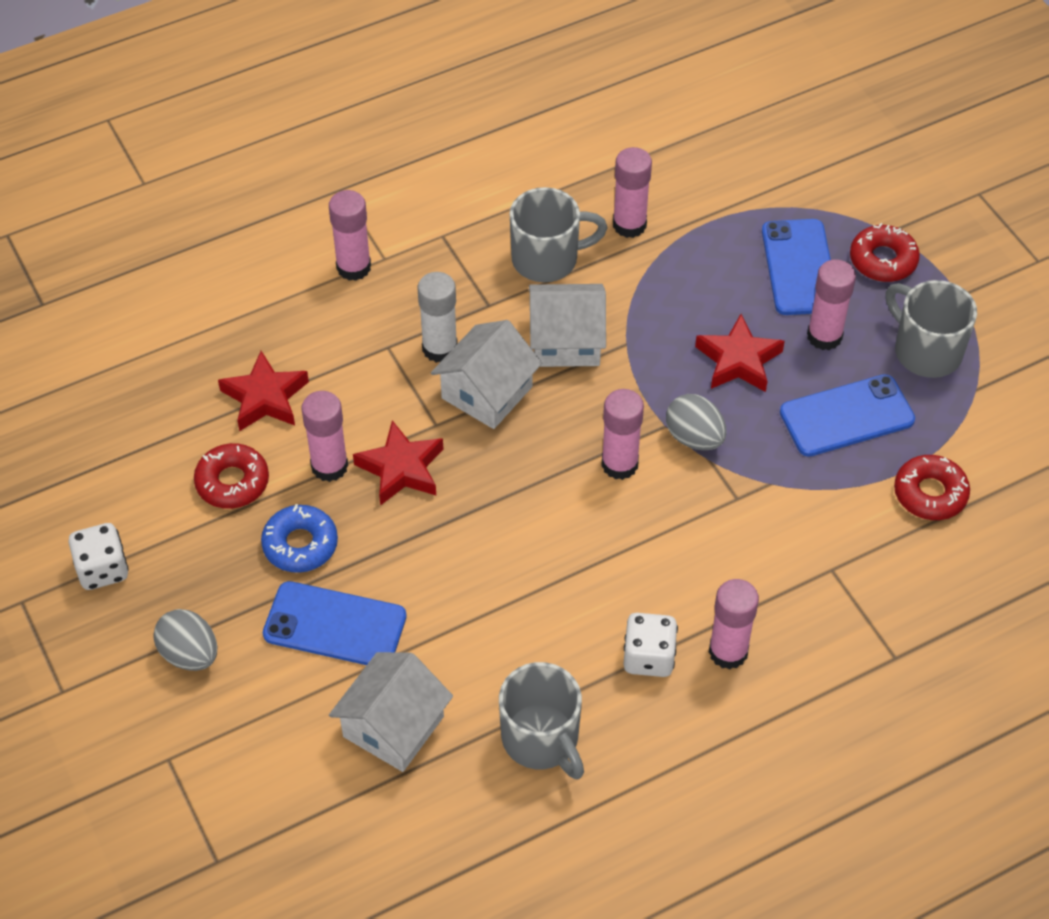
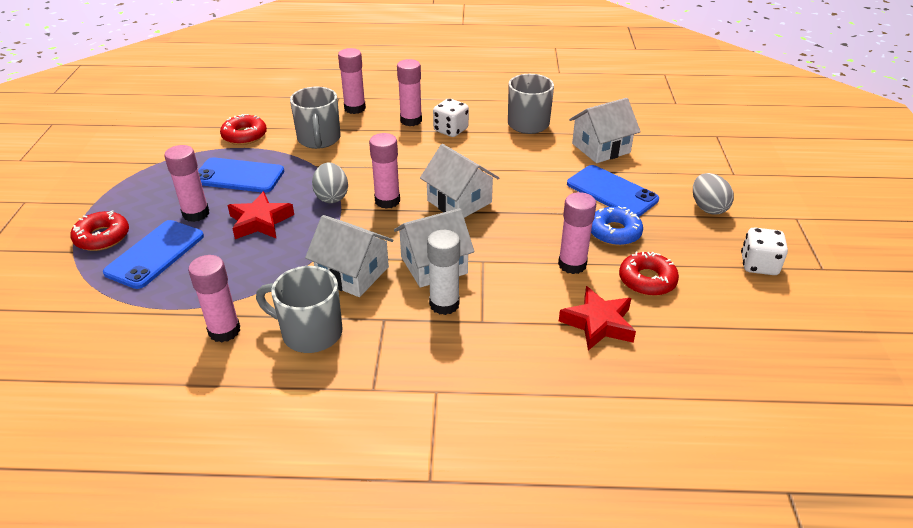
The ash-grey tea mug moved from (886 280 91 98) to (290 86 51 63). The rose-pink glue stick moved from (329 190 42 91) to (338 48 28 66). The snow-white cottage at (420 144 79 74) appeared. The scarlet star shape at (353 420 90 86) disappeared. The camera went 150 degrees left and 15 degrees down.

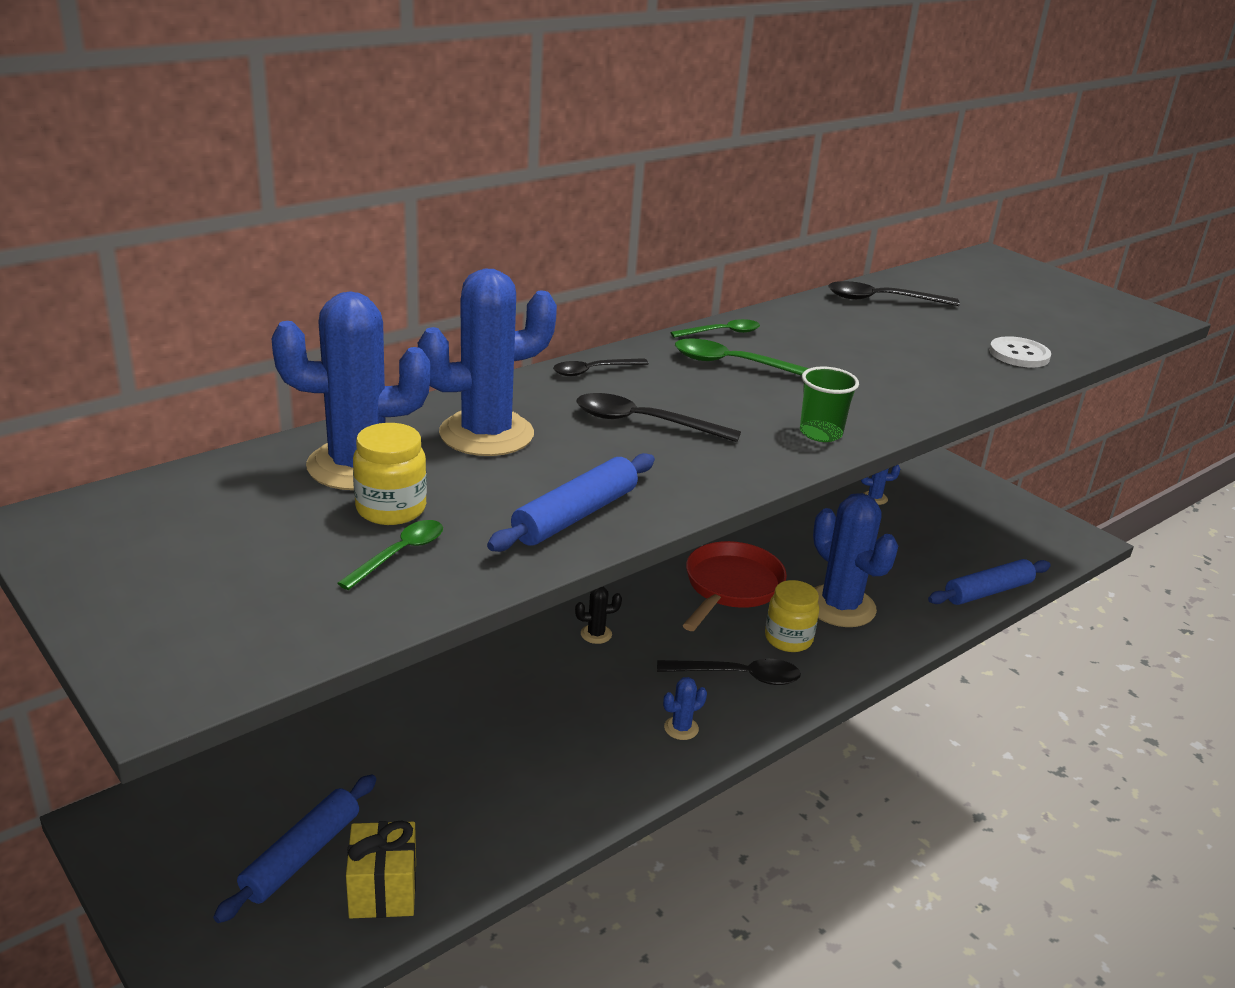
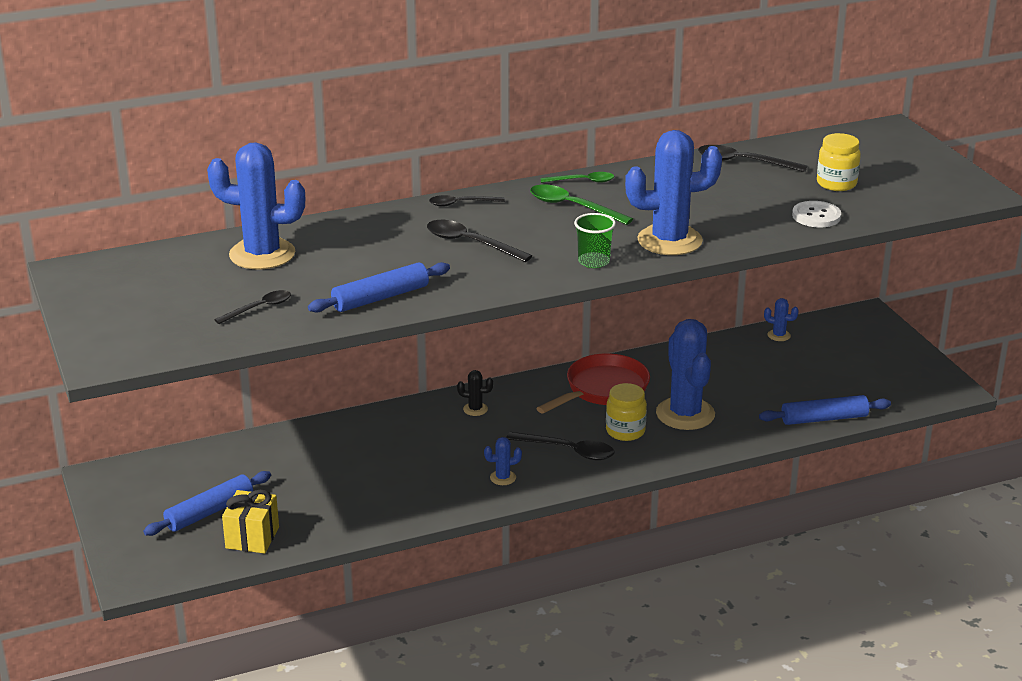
The green teaspoon at (337 520 106 70) became the black teaspoon at (215 290 76 34). The cobalt saguaro cactus moved from (418 269 139 187) to (625 130 97 125). The yellow jam jar moved from (353 423 74 102) to (817 133 44 58). The camera went 20 degrees right and 0 degrees up.

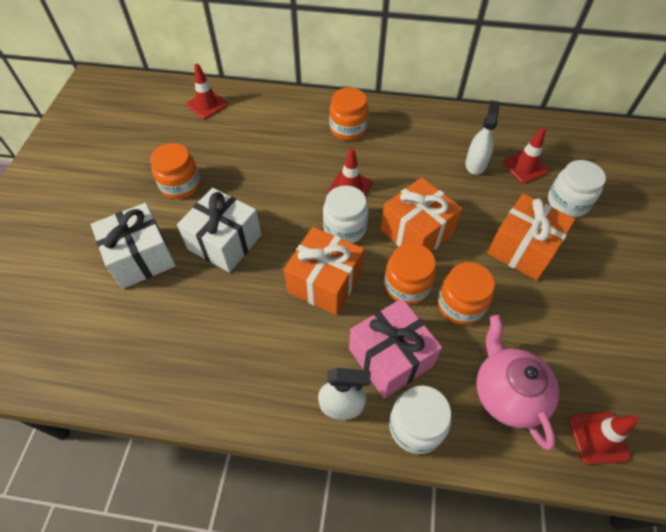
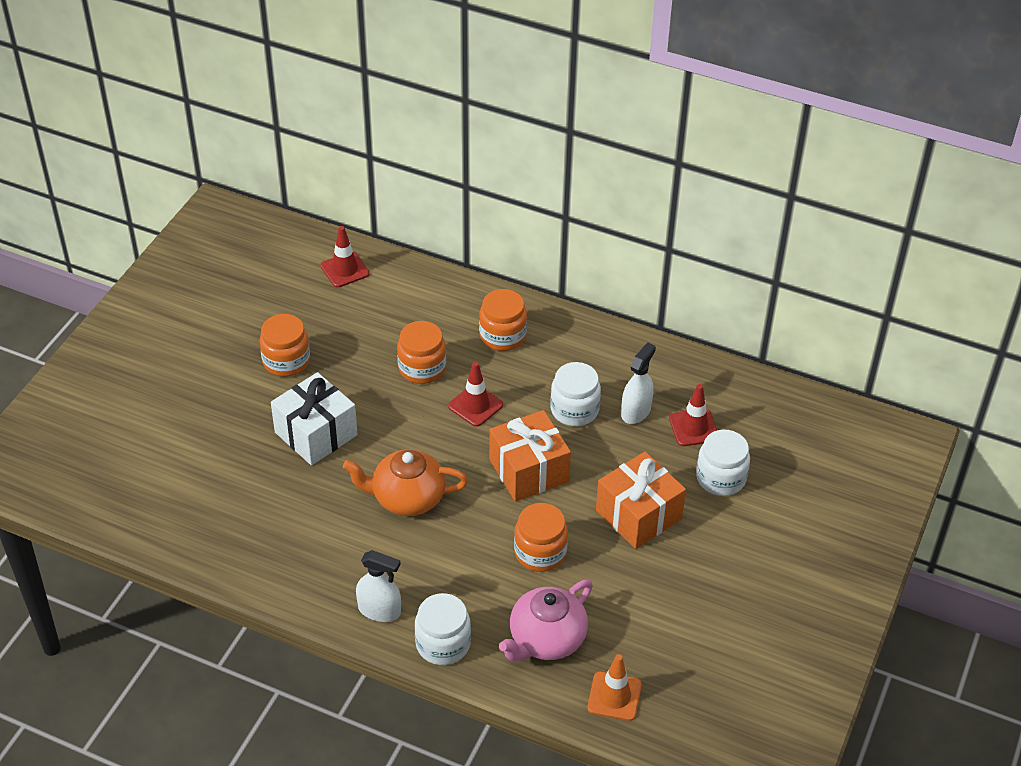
The orange gift at (284 227 80 89) was replaced by the orange teapot at (343 449 125 67). The orange jam jar moved from (384 243 52 62) to (397 321 49 63). The rose-pink teapot at (476 315 83 135) turned 135 degrees counterclockwise. The snow-white jam jar moved from (323 185 45 58) to (550 362 51 64). The scarlet traffic cone at (569 412 70 53) became the orange traffic cone at (587 654 55 67). The snow-white gift at (91 203 85 86) disappeared. The rose-pink gift at (349 298 93 100) disappeared. The camera went 15 degrees right and 10 degrees down.

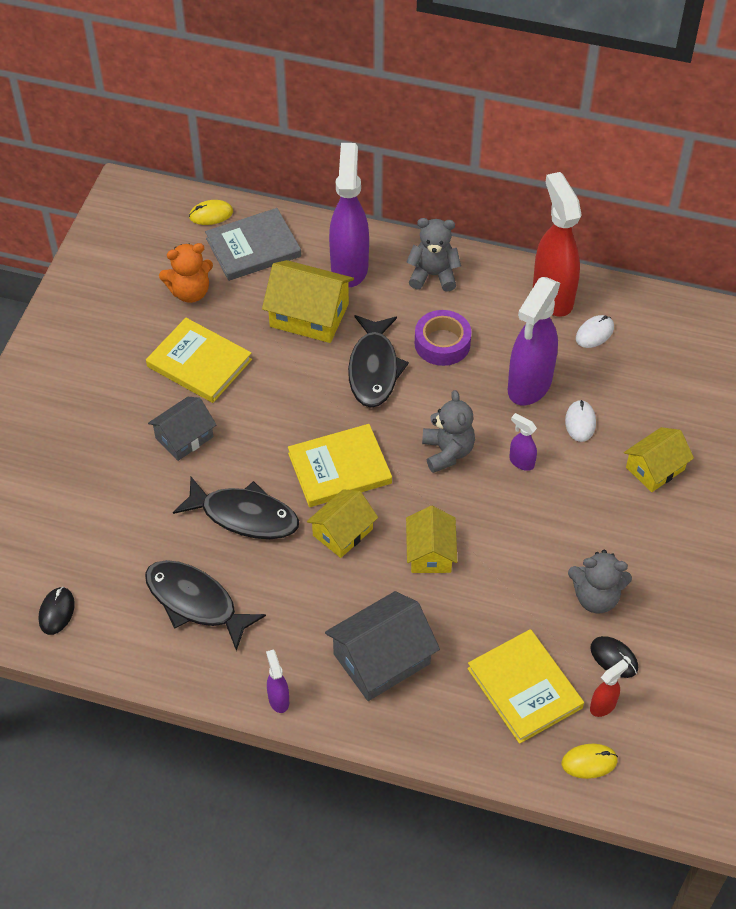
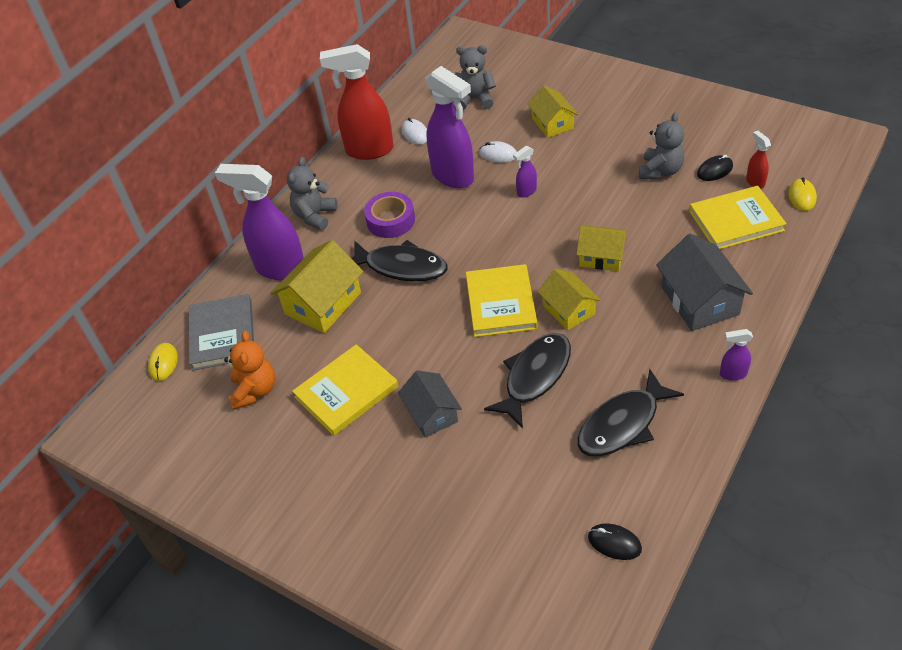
The ash-grey stuffed bear moved from (422 390 53 83) to (455 45 41 65). The camera went 70 degrees left and 5 degrees down.

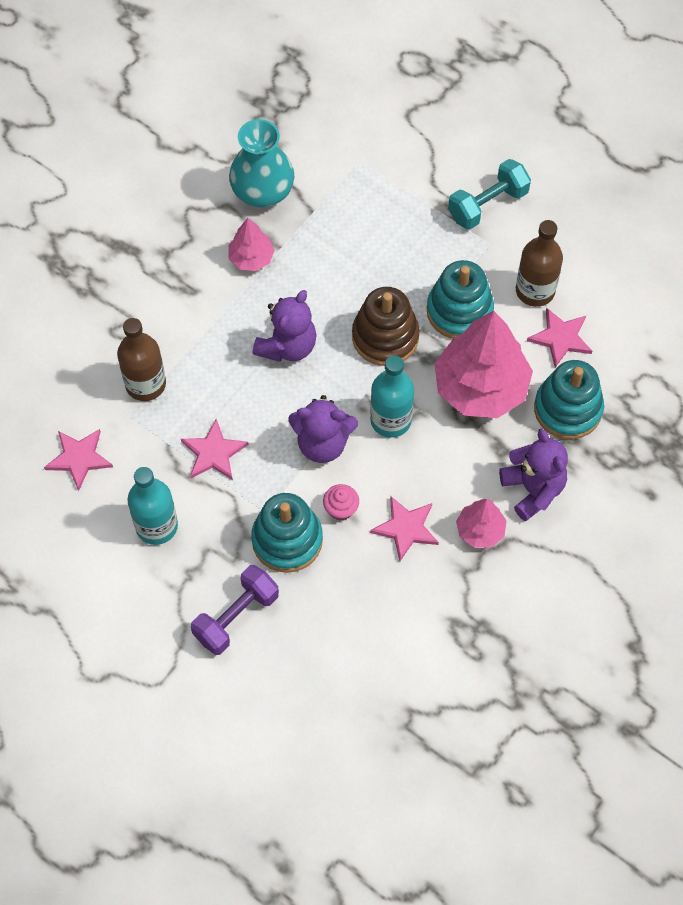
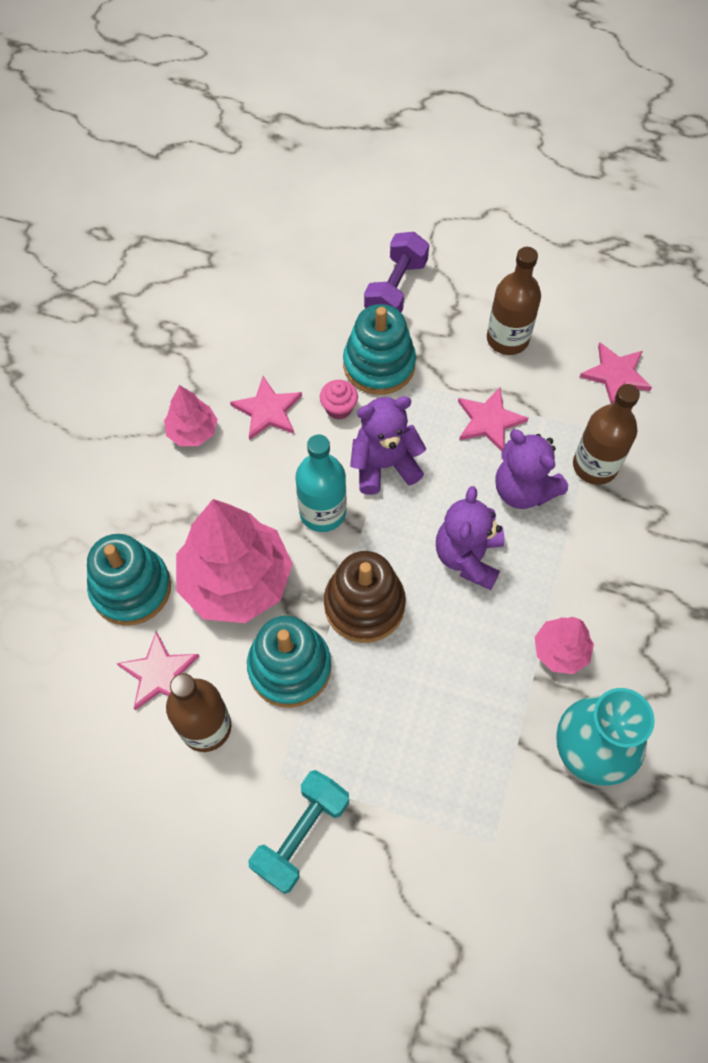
The teal flask at (128 467 50 78) became the russet flask at (487 247 54 108). The purple stuffed bear moved from (499 428 69 93) to (495 429 73 80). The camera went 160 degrees right and 0 degrees up.

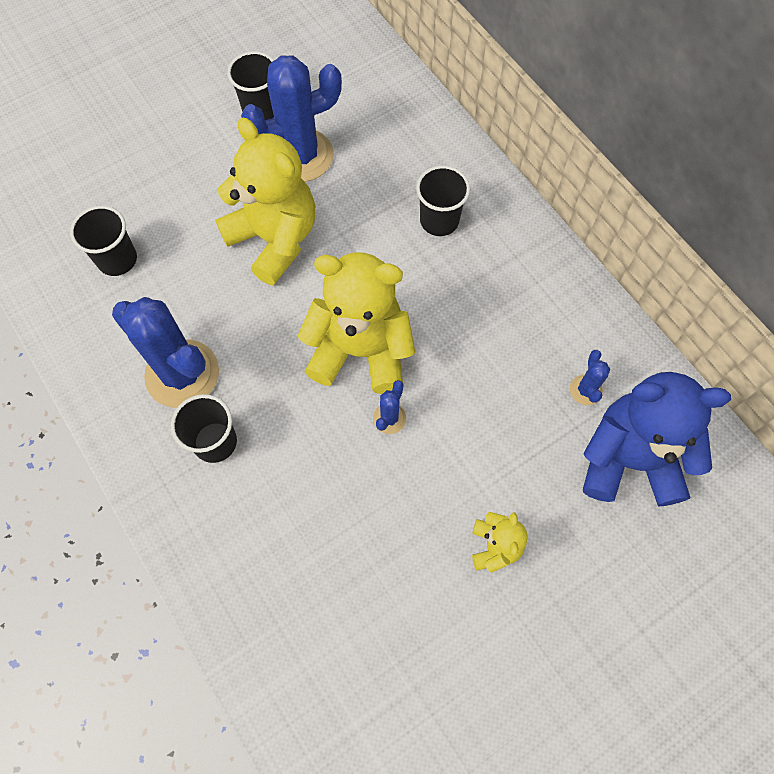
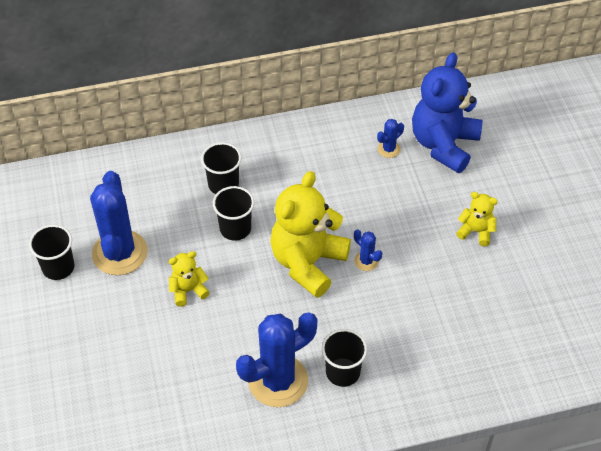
The yellow stuffed bear at (215 118 100 168) changed to 0.48 times the size. The black cup moved from (70 206 67 70) to (213 186 41 55). The cobalt saguaro cactus at (570 350 40 55) turned 60 degrees counterclockwise. The camera went 70 degrees left and 15 degrees down.

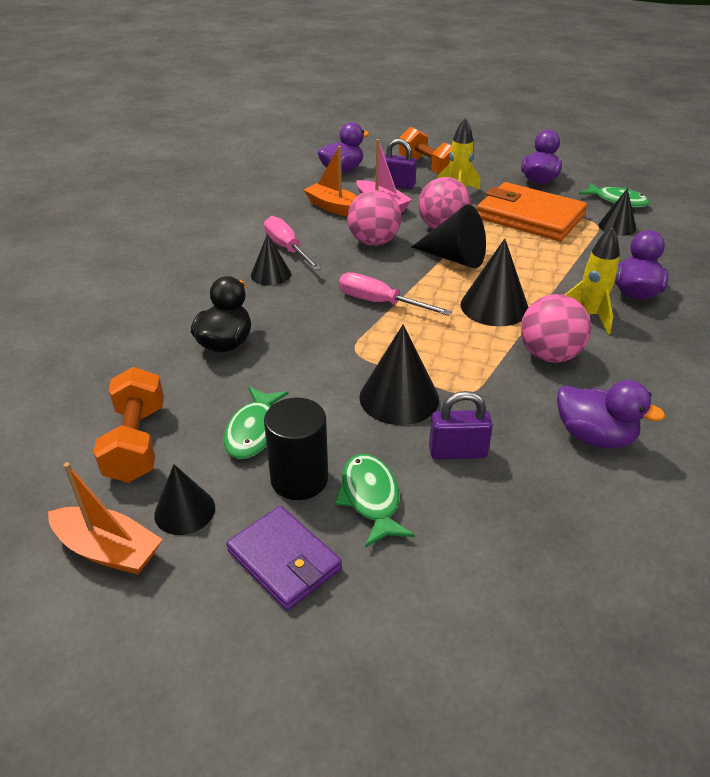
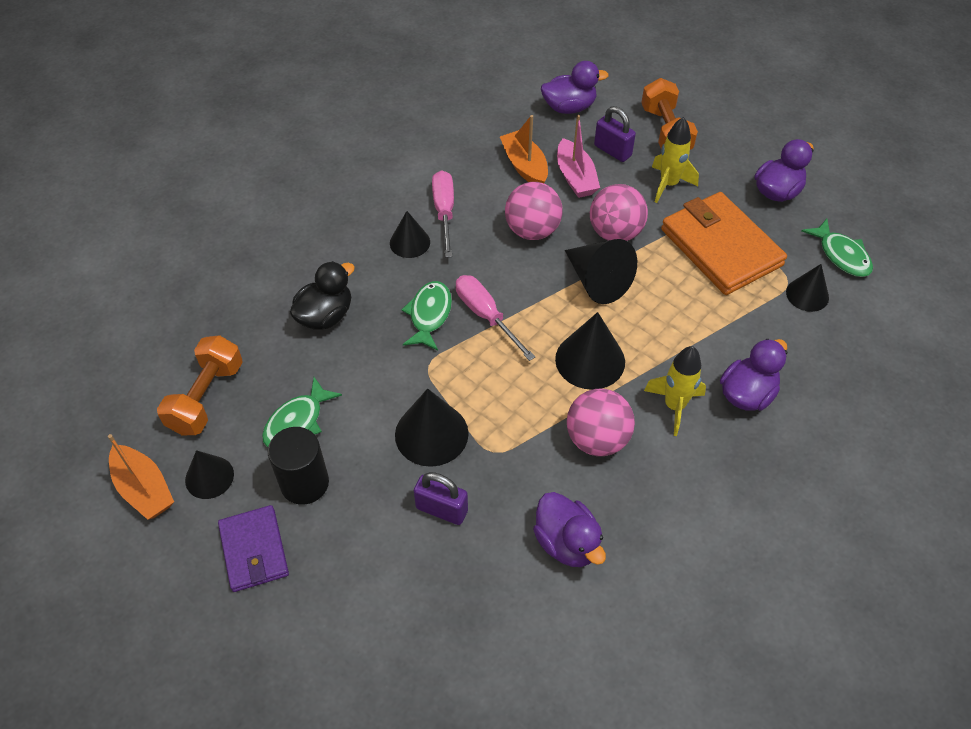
The green fish figure moved from (335 454 80 94) to (401 281 51 70). The camera went 25 degrees right and 15 degrees up.

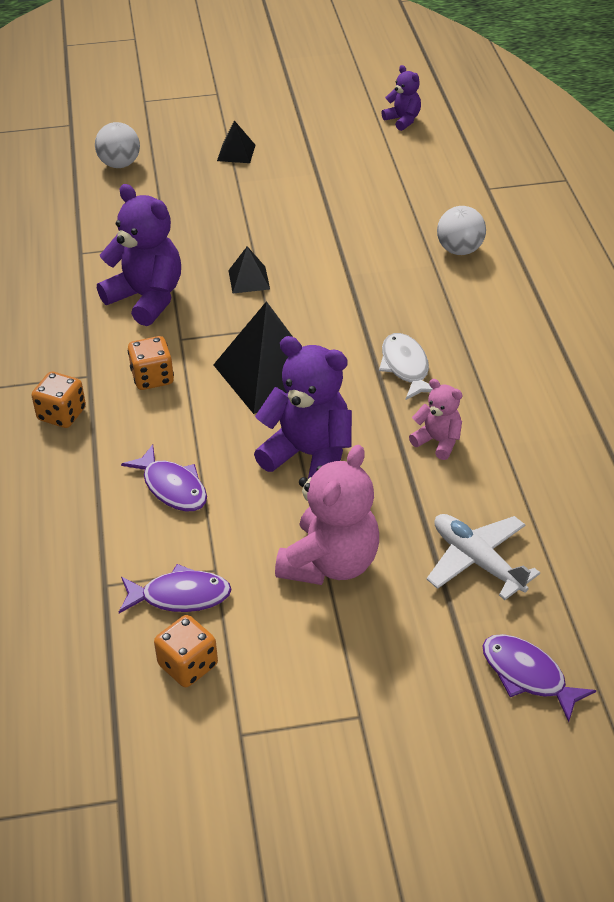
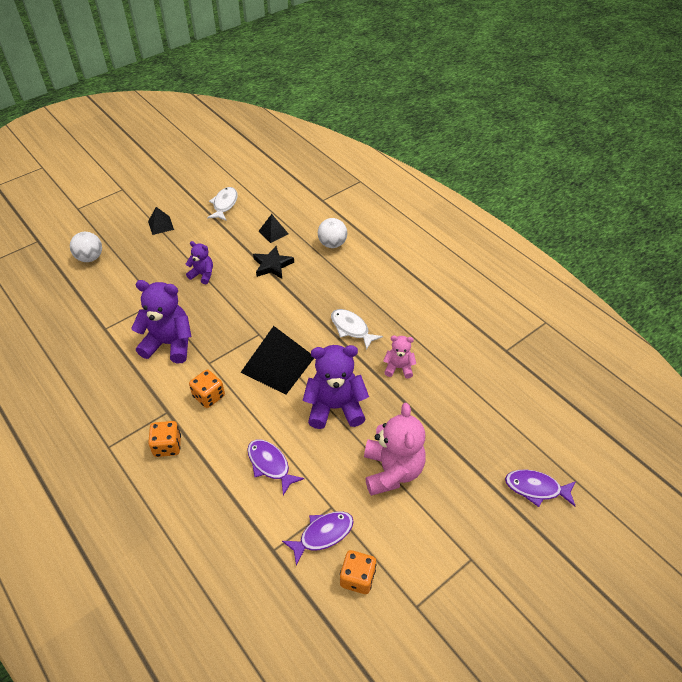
The purple stuffed bear moved from (381 65 40 66) to (186 241 27 43). The snow-white fish figure at (207 187 31 34) appeared. The purple fish figure at (121 444 86 67) turned 150 degrees counterclockwise. The black star shape at (253 246 41 33) appeared. The black solid pyramid moved from (228 246 42 47) to (258 214 30 29). The snow-white plane at (427 514 113 86) disappeared. The camera went 30 degrees left and 5 degrees up.

